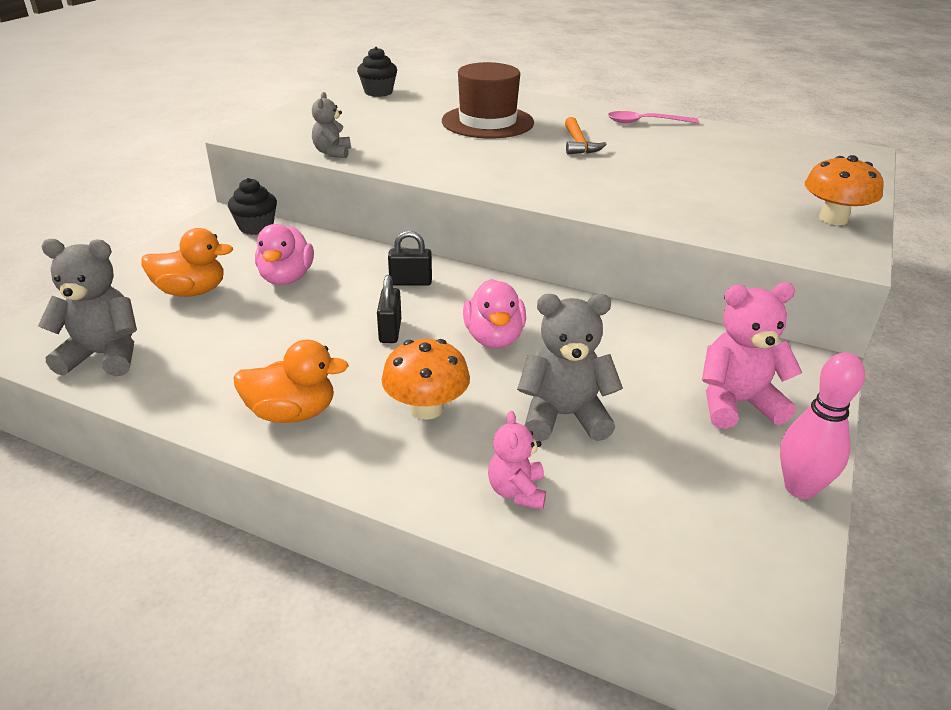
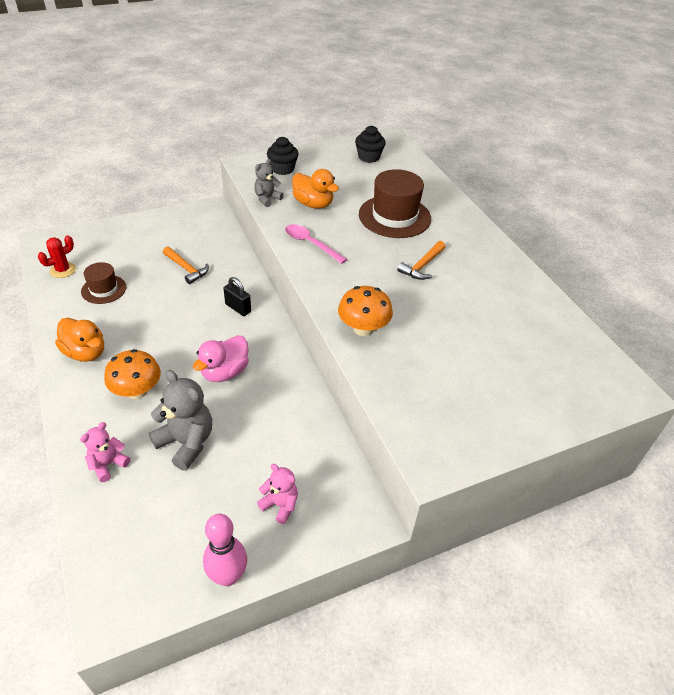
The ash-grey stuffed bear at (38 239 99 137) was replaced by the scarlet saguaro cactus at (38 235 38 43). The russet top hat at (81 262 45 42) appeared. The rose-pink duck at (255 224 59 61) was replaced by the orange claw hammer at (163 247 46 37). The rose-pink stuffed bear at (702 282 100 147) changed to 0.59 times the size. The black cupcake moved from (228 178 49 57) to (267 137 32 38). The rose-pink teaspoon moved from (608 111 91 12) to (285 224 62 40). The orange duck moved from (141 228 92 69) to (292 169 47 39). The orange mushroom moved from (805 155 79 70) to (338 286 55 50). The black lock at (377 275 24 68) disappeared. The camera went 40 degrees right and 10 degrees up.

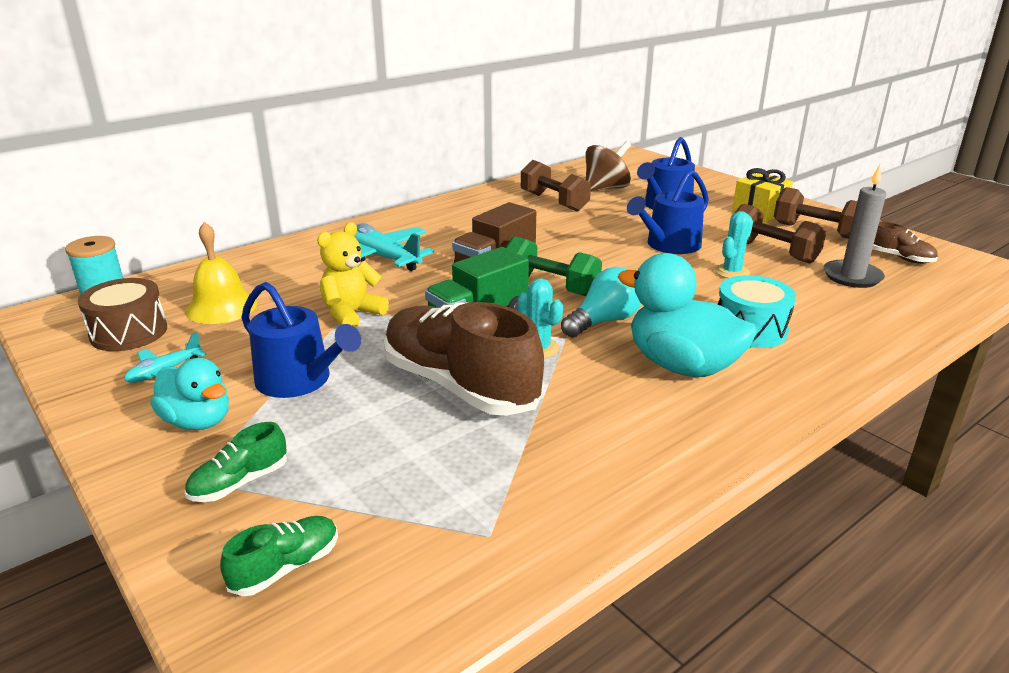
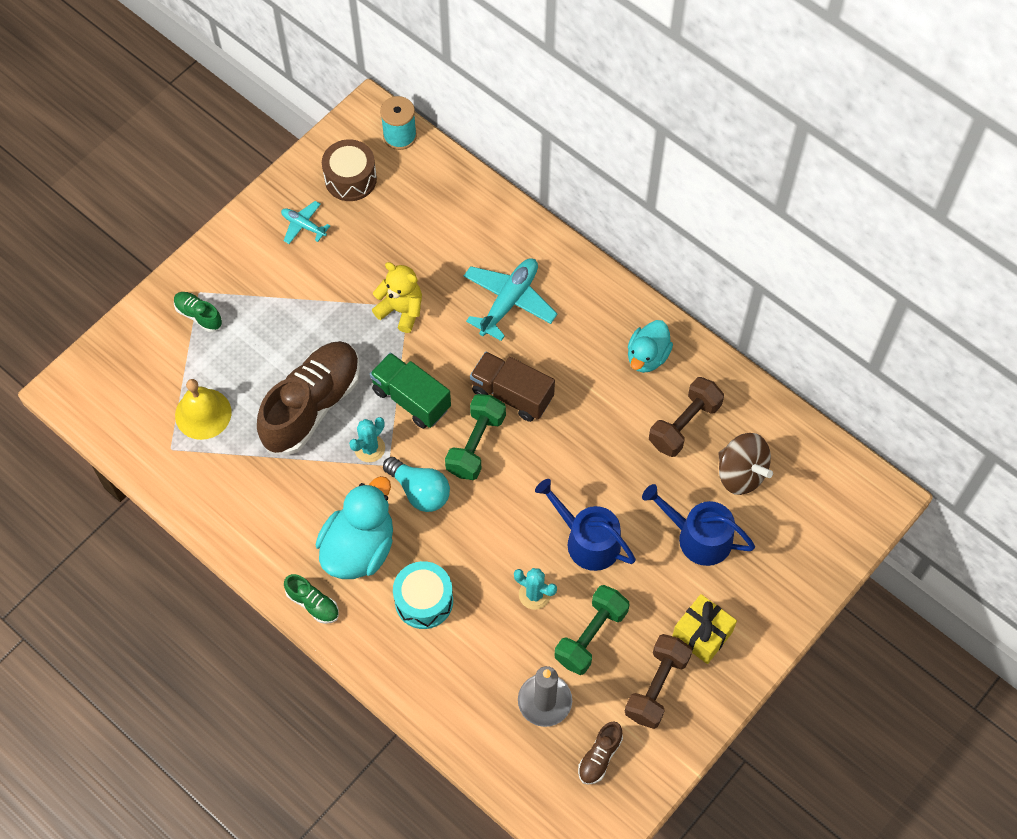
The yellow hand bell moved from (185 222 72 102) to (175 379 57 61). The green shoe moved from (220 516 118 80) to (284 574 55 50). The russet hand weight at (735 204 91 60) became the green hand weight at (555 585 74 90). The teal duck moved from (150 358 79 72) to (628 320 45 53). The cobalt sprinkling can at (241 282 120 116) disappeared. The camera went 80 degrees right and 35 degrees up.

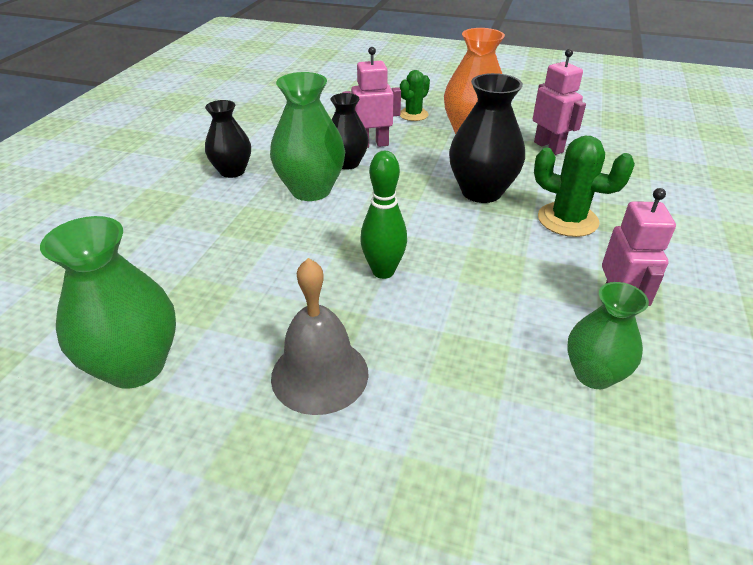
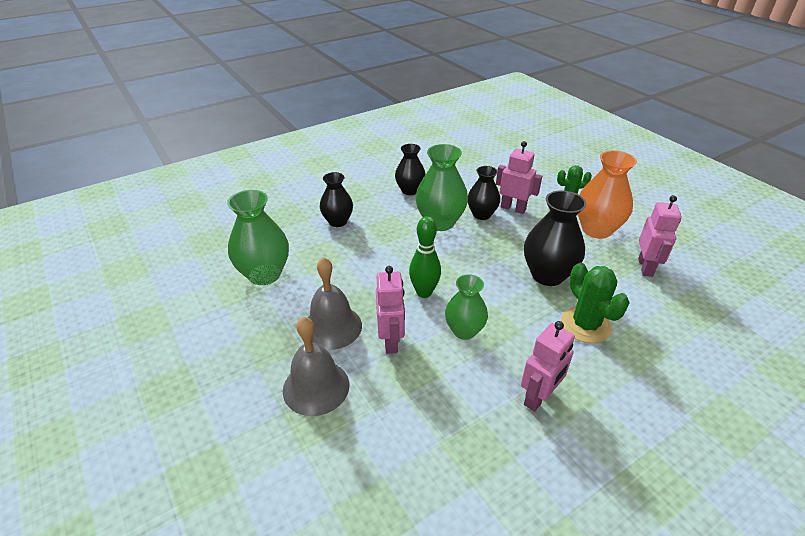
The ash-grey hand bell at (283 317 66 99) appeared. The black flower vase at (320 172 33 55) appeared. The rose-pink toy robot at (376 266 29 88) appeared. The green flower vase moved from (567 282 82 107) to (445 274 43 66). The camera went 40 degrees right and 0 degrees up.

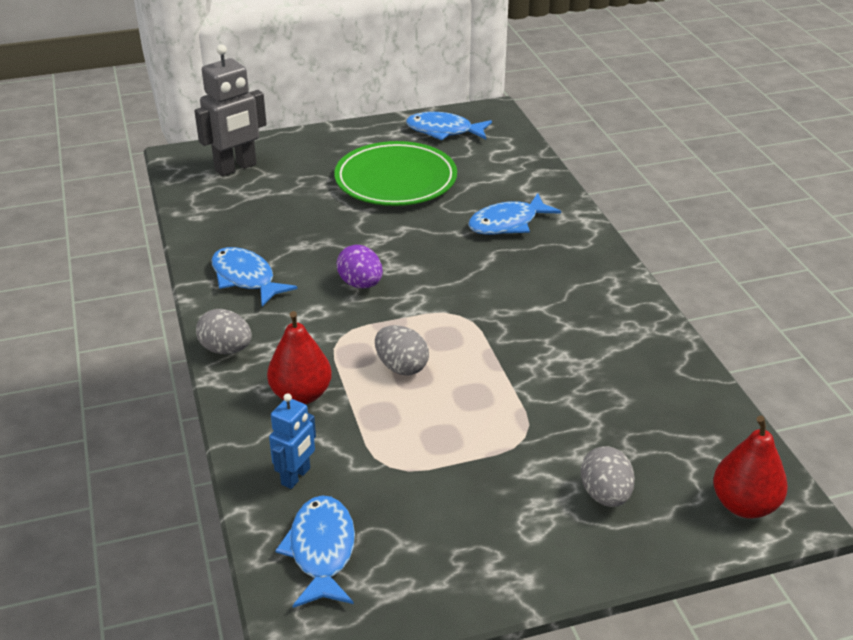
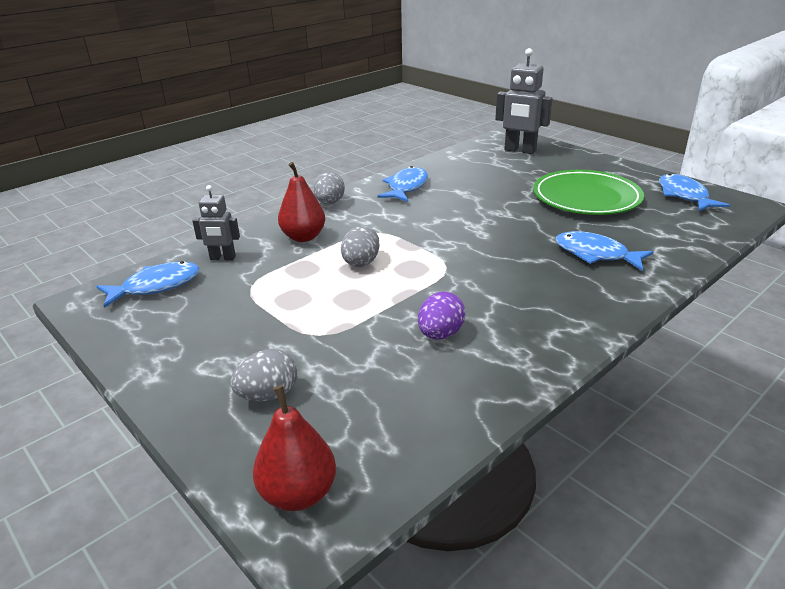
The cobalt toy robot at (269 393 47 96) became the ash-grey toy robot at (192 185 48 75). The purple egg moved from (337 245 46 43) to (418 292 48 47). The camera went 65 degrees right and 5 degrees down.

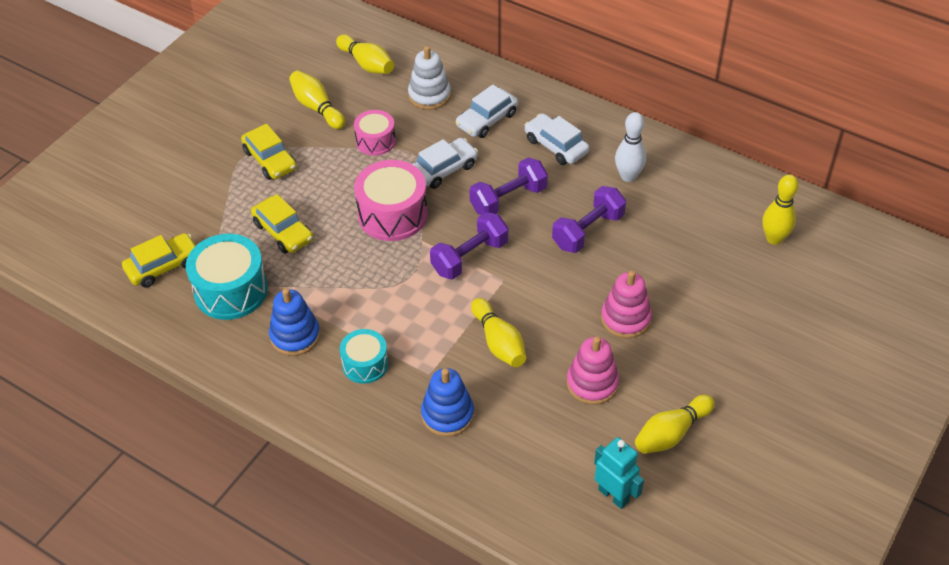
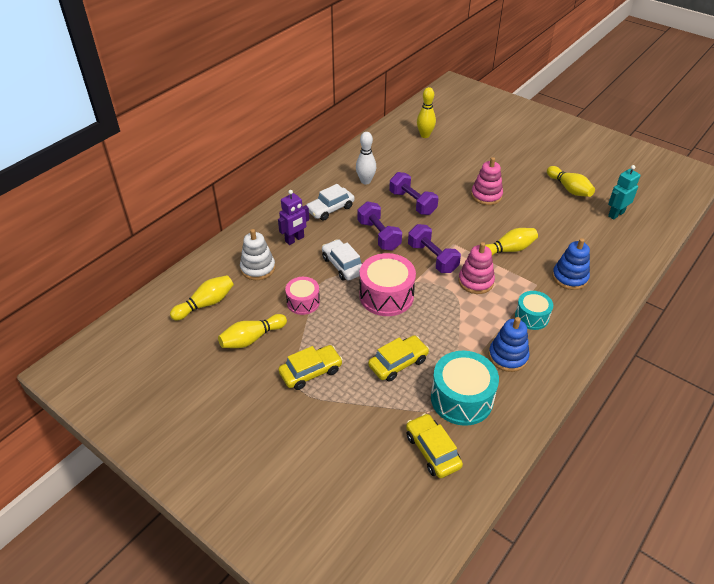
The snow-white car at (456 85 62 53) was replaced by the purple toy robot at (278 190 31 55). The rose-pink stacking rings moved from (567 336 52 69) to (458 242 37 52). The camera went 85 degrees left and 5 degrees down.

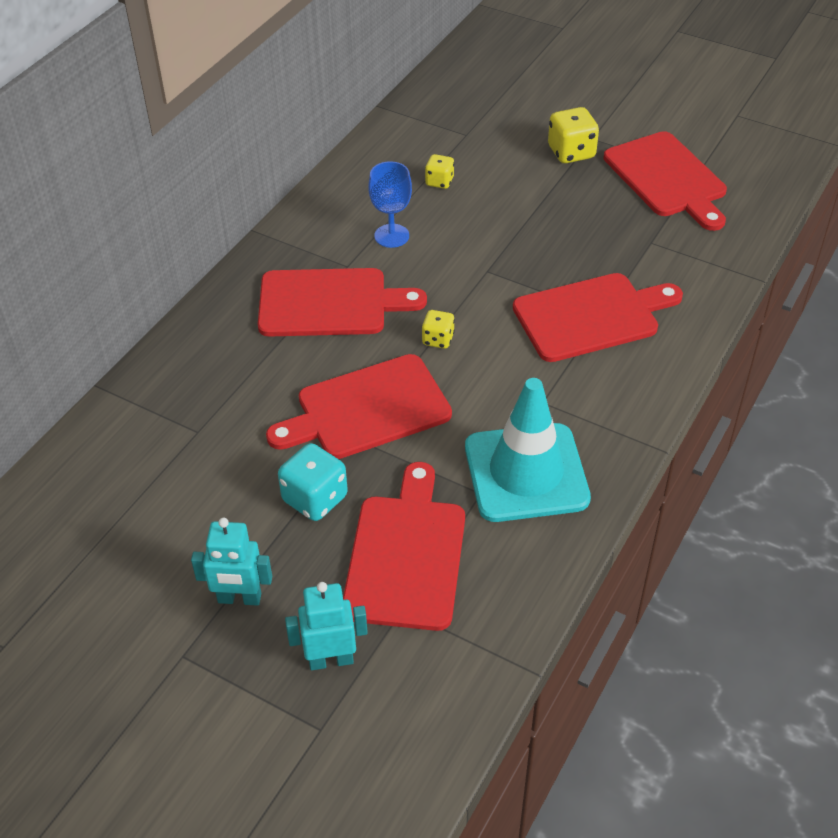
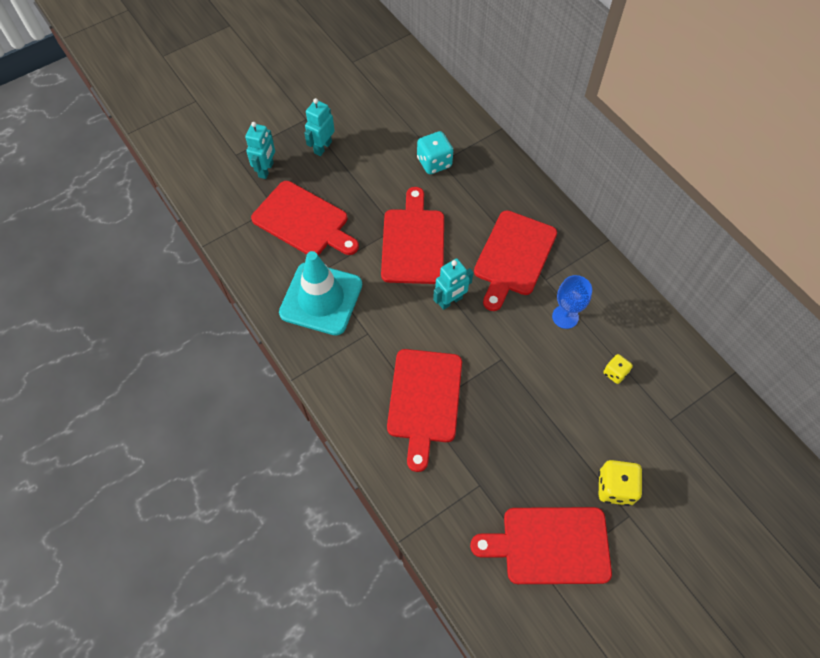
The teal die moved from (278 443 70 78) to (417 131 36 43). The yellow die at (421 310 34 39) was replaced by the teal toy robot at (433 258 40 52). The camera went 115 degrees right and 15 degrees up.

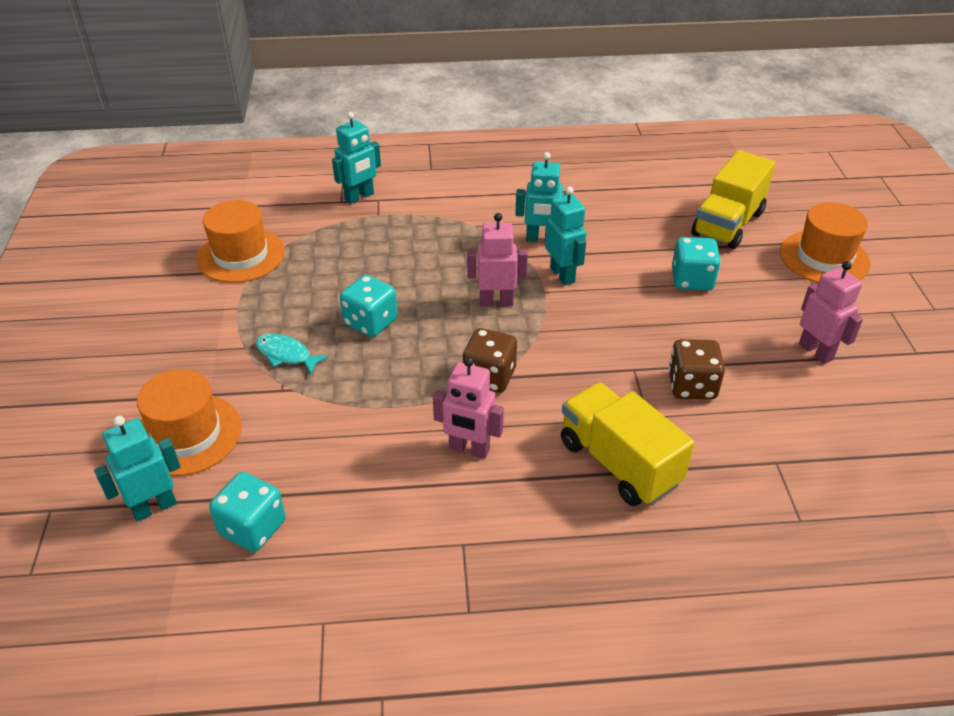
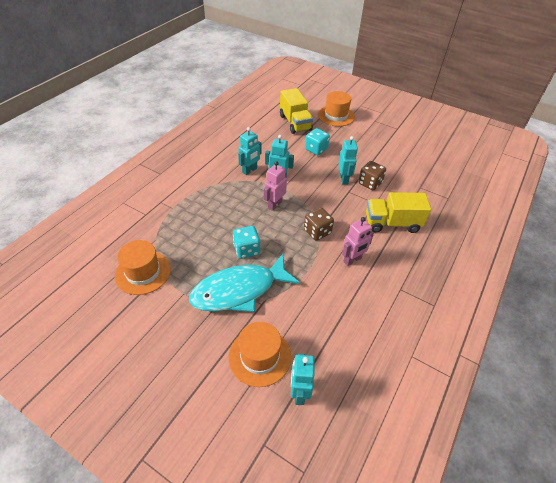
The teal fish figure at (256 334 73 40) changed to 2.45 times the size. The teal toy robot moved from (332 112 49 92) to (339 136 19 48). The teal die at (209 472 77 80) disappeared. The rose-pink toy robot at (799 261 64 103) disappeared. The camera went 55 degrees left and 5 degrees up.

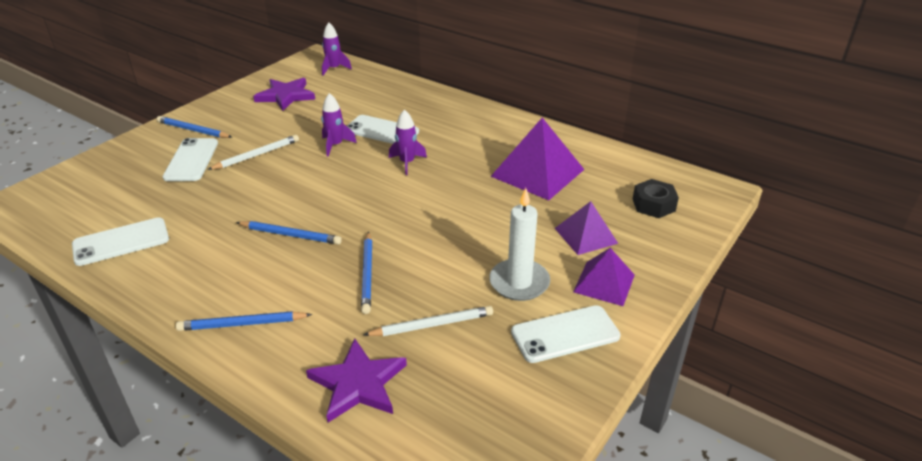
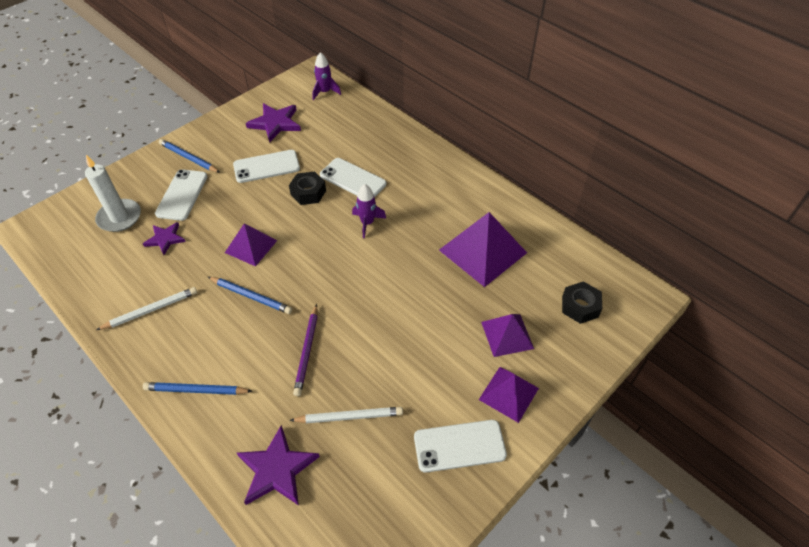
The snow-white wax candle moved from (489 188 61 113) to (85 155 56 77). The snow-white pencil moved from (207 135 92 35) to (96 287 101 43). The purple star shape at (143 222 43 33) appeared. The purple solid pyramid at (225 224 53 43) appeared. The snow-white phone moved from (72 217 97 49) to (233 150 67 33). The purple spaceship at (321 93 36 64) was replaced by the black hex nut at (289 172 37 33). The cobalt pencil at (361 231 12 83) became the purple pencil at (293 304 25 92). The camera went 10 degrees right and 15 degrees up.

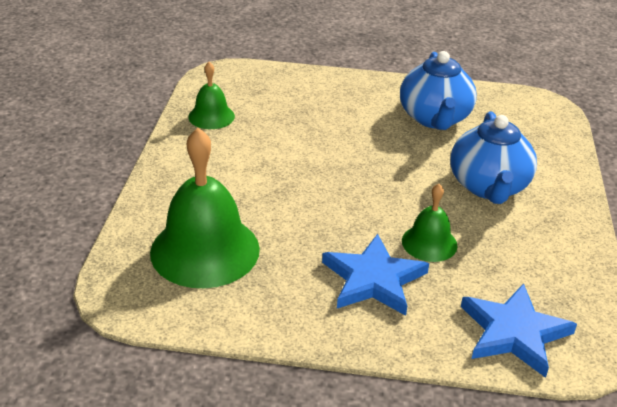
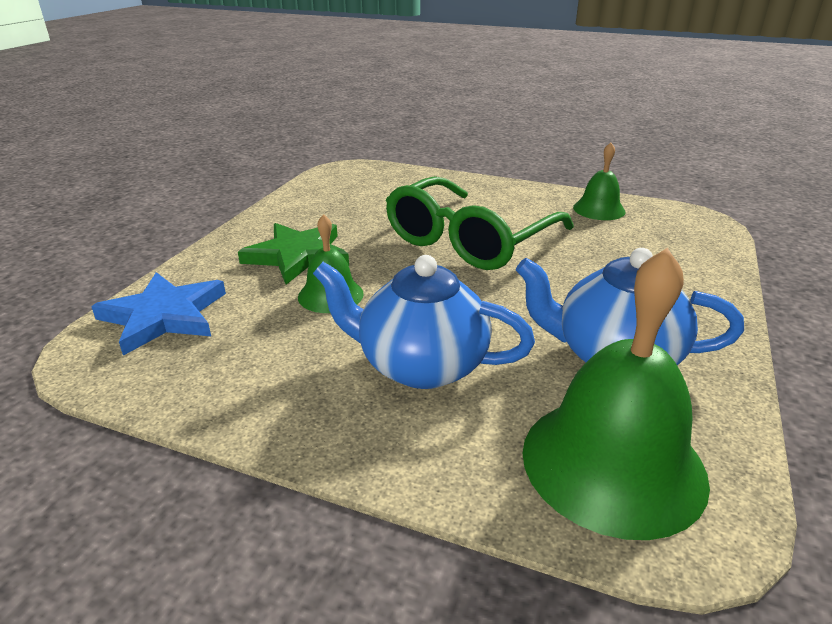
The cobalt star shape at (322 234 107 82) became the green star shape at (238 223 111 62). The green spectacles at (386 176 188 94) appeared. The green hand bell moved from (150 128 110 160) to (522 248 188 292). The camera went 105 degrees right and 5 degrees down.

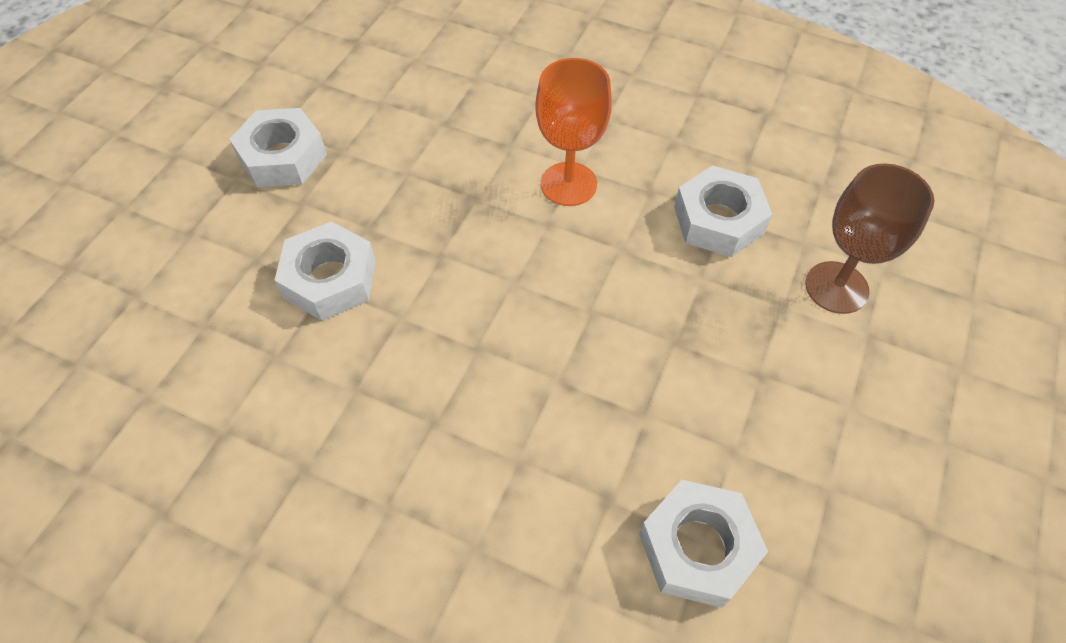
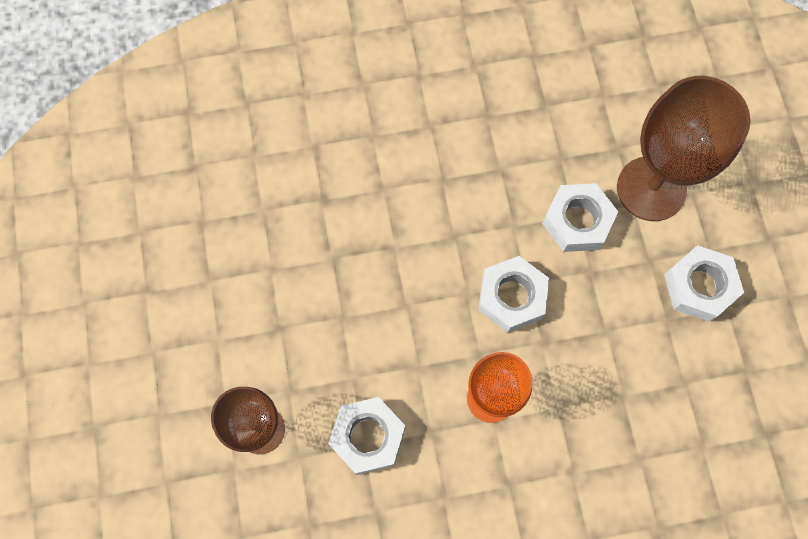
The snow-white hex nut moved from (639 480 129 128) to (478 256 71 77). The russet wine glass at (617 76 134 145) appeared. The camera went 145 degrees right and 15 degrees up.

